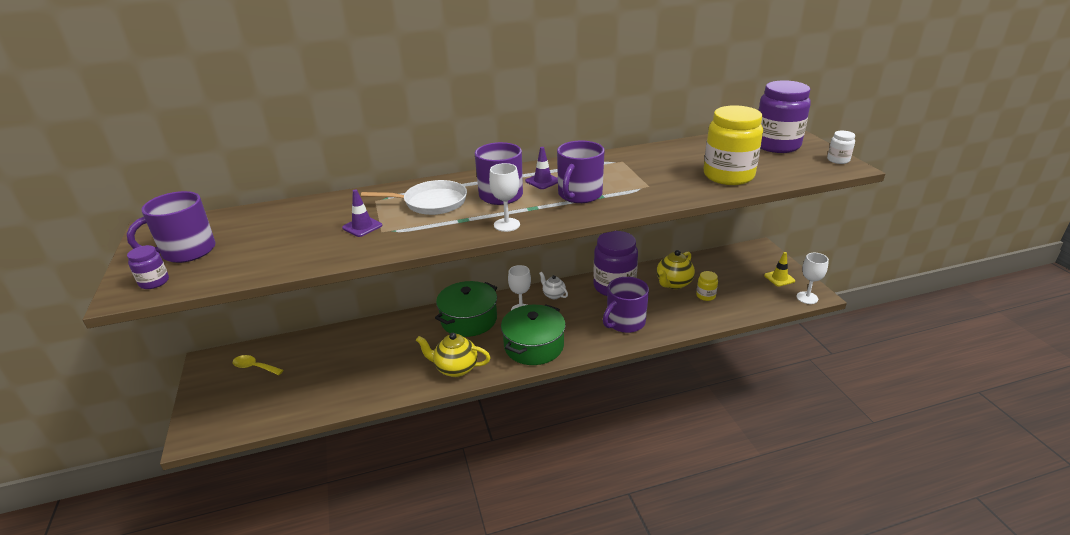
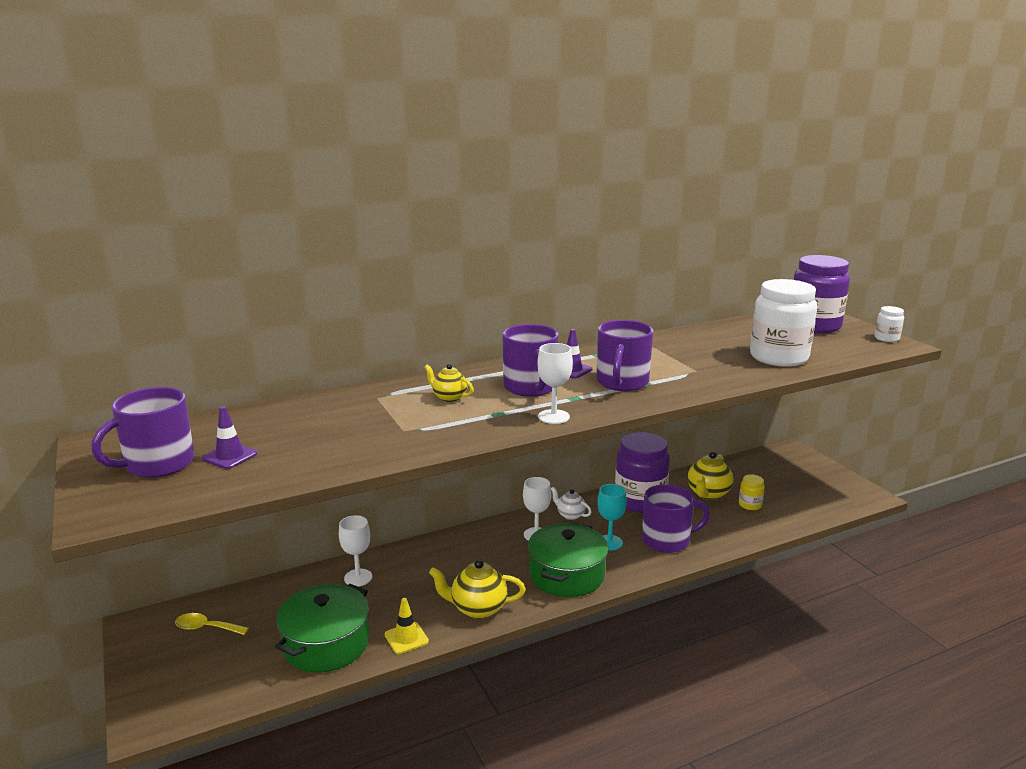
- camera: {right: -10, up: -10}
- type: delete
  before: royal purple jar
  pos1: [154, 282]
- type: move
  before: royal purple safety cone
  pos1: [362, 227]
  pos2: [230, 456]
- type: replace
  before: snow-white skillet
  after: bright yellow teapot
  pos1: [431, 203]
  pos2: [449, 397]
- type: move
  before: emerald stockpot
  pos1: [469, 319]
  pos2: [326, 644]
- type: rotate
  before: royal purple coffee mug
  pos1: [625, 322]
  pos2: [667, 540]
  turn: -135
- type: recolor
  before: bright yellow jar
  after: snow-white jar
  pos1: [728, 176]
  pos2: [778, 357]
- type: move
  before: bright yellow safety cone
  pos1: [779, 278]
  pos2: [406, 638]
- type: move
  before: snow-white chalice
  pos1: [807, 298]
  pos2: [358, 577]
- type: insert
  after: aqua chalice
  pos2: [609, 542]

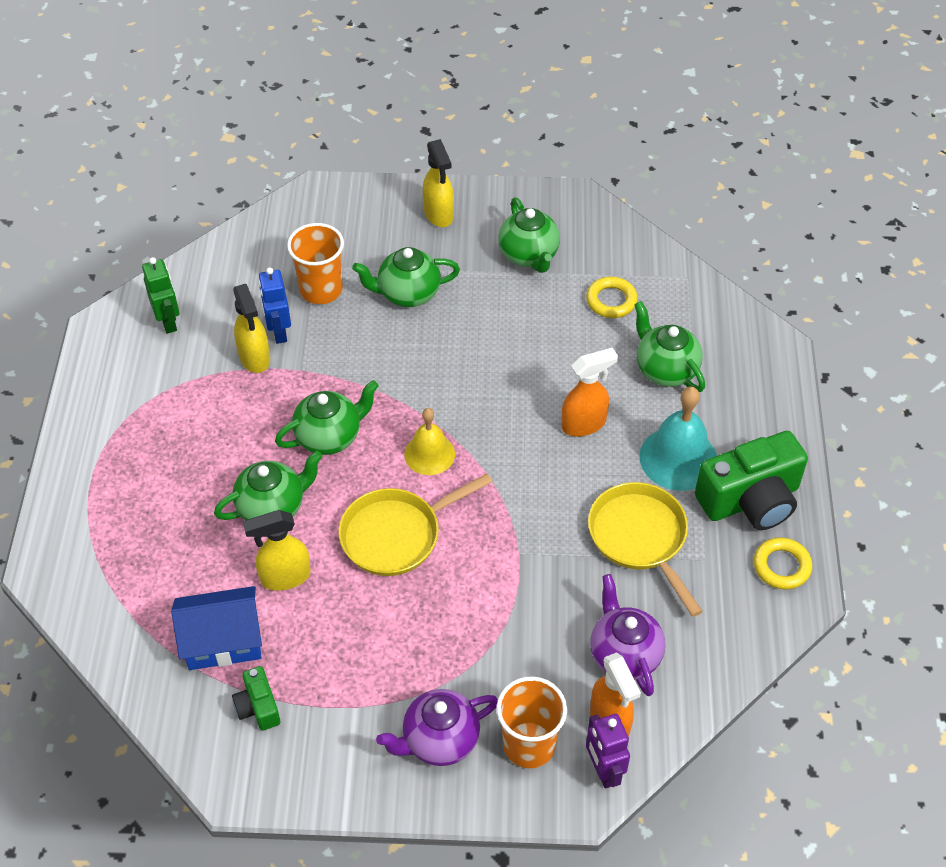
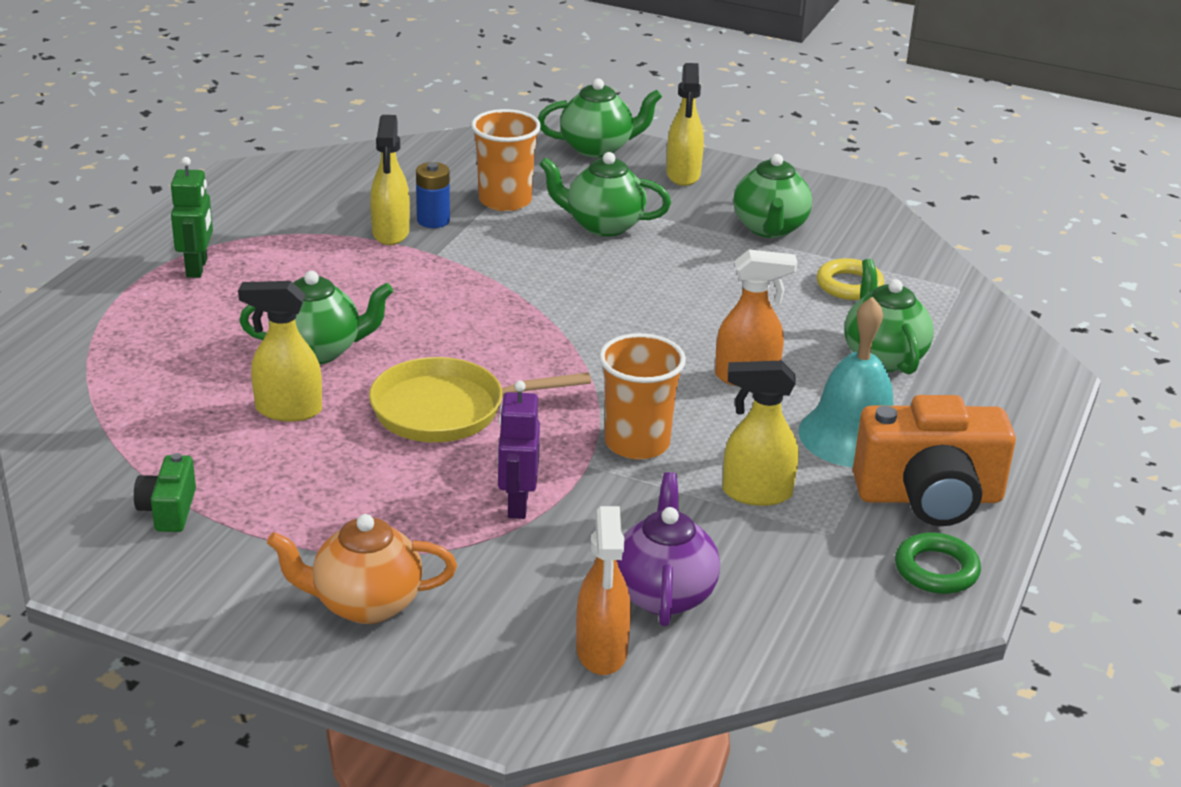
- camera: {right: 20, up: -20}
- type: move
  before: emerald toy robot
  pos1: [168, 322]
  pos2: [197, 268]
- type: delete
  before: cobalt house
  pos1: [223, 641]
- type: replace
  before: cobalt toy robot
  after: cobalt power cell
  pos1: [279, 332]
  pos2: [433, 220]
- type: move
  before: emerald teapot
  pos1: [329, 437]
  pos2: [597, 148]
- type: recolor
  before: royal purple teapot
  after: orange-coloured teapot
  pos1: [439, 740]
  pos2: [365, 604]
- type: delete
  before: bright yellow bell
  pos1: [429, 454]
- type: move
  before: orange-coloured cup
  pos1: [529, 745]
  pos2: [637, 443]
- type: move
  before: royal purple toy robot
  pos1: [603, 770]
  pos2: [517, 504]
- type: replace
  before: bright yellow skillet
  after: bright yellow sprayer
  pos1: [640, 538]
  pos2: [756, 493]
- type: recolor
  before: emerald camera
  after: orange-coloured camera
  pos1: [750, 500]
  pos2: [929, 497]
- type: recolor
  before: bright yellow torus
  after: emerald torus
  pos1: [781, 566]
  pos2: [936, 570]

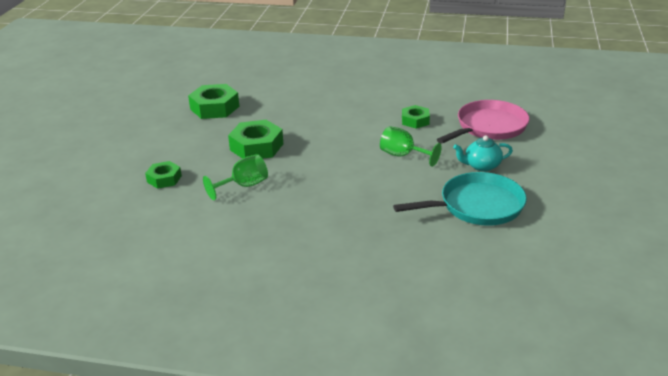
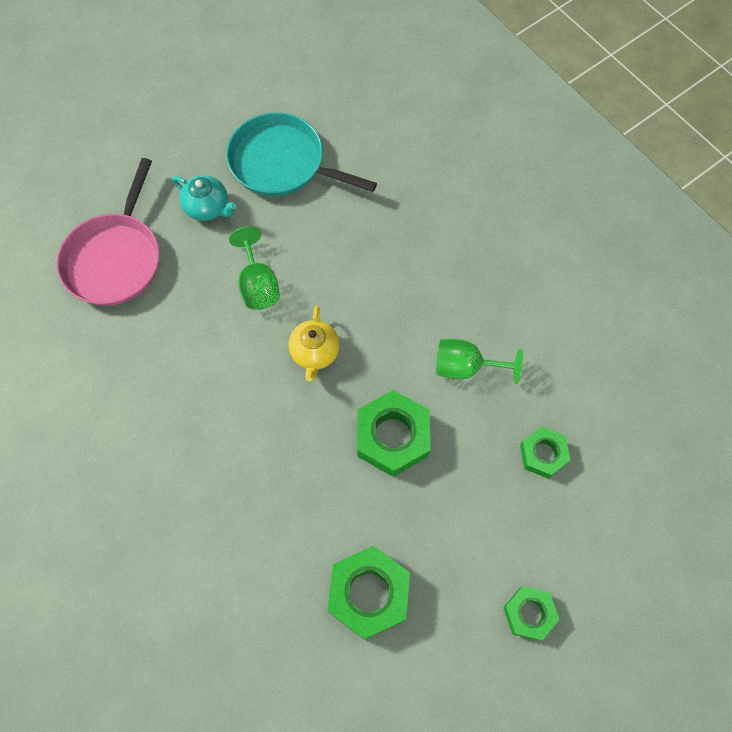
- camera: {right: -140, up: 35}
- type: move
  before: emerald nut
  pos1: [415, 121]
  pos2: [529, 613]
- type: rotate
  before: rose-pink skillet
  pos1: [489, 127]
  pos2: [115, 259]
  turn: -75
- type: insert
  after: bright yellow teapot
  pos2: [315, 353]

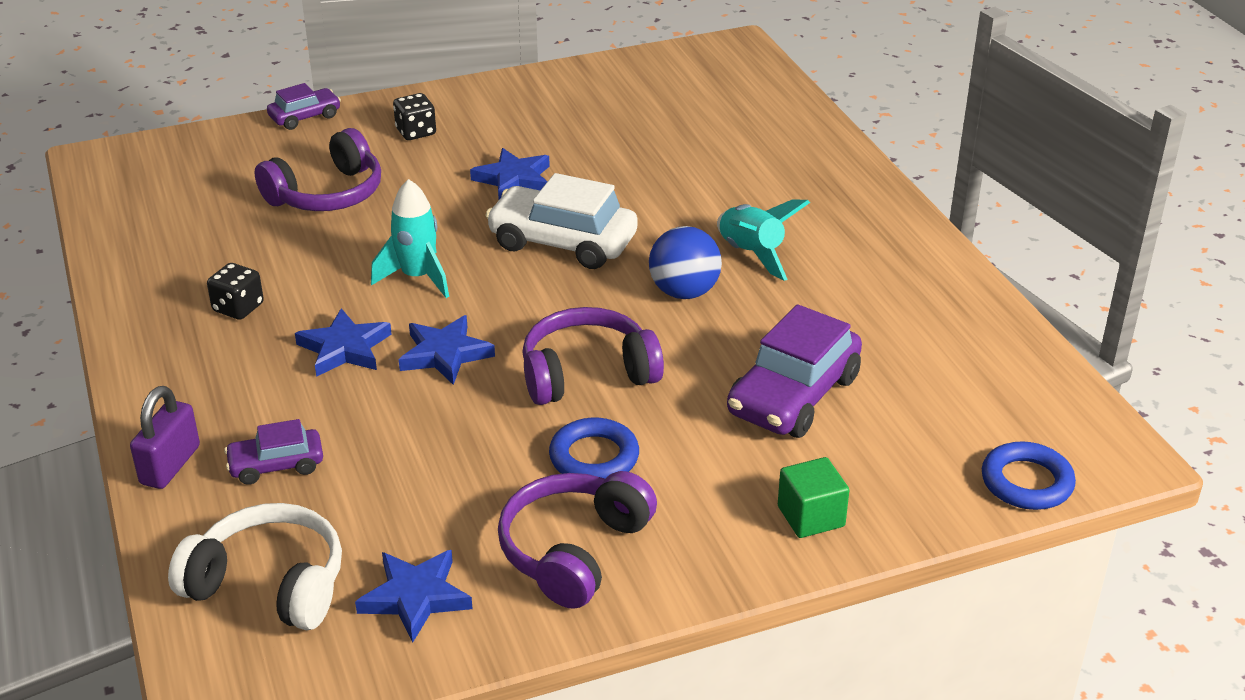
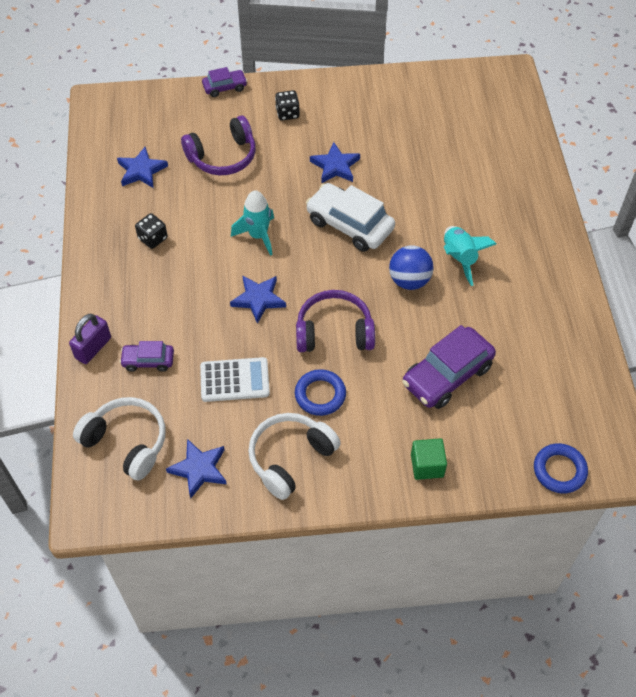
- camera: {right: 15, up: 20}
- type: move
  before: cobalt star
  pos1: [344, 348]
  pos2: [141, 171]
- type: recolor
  before: royal purple headphones
  after: snow-white headphones
  pos1: [574, 551]
  pos2: [290, 458]
- type: insert
  after: snow-white calculator
  pos2: [234, 380]

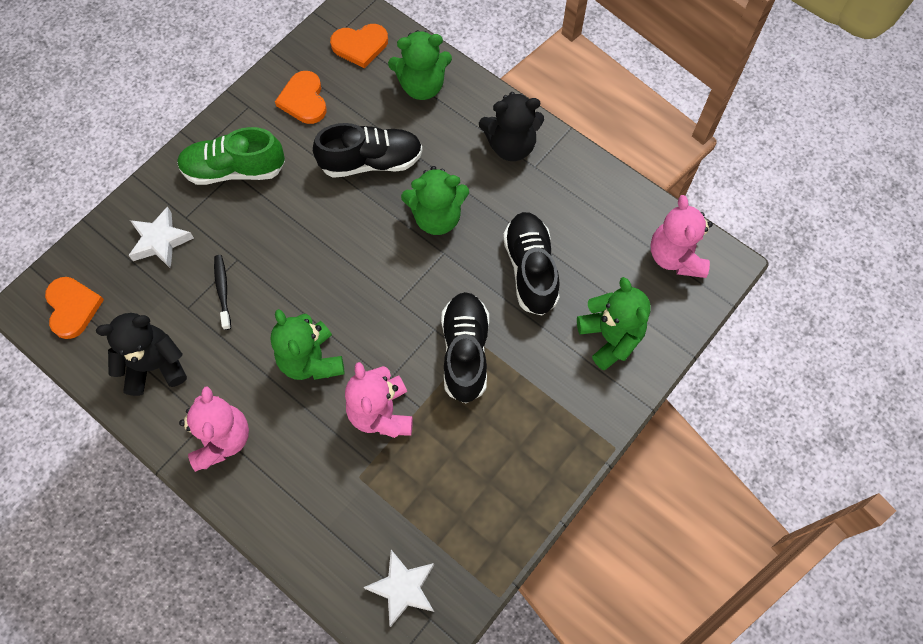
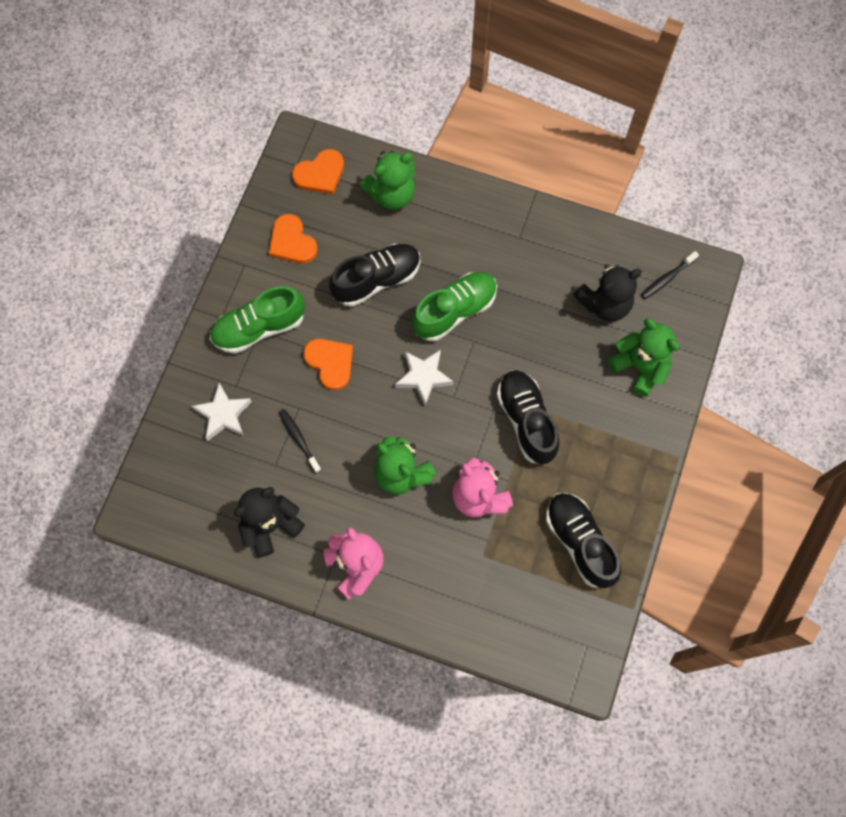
- camera: {right: -20, up: 5}
- type: move
  before: orange-coloured love heart
  pos1: [72, 308]
  pos2: [330, 363]
- type: move
  before: snow-white star
  pos1: [403, 588]
  pos2: [423, 377]
- type: replace
  before: emerald stuffed bear
  after: emerald lace-up shoe
  pos1: [437, 217]
  pos2: [454, 311]
- type: move
  before: black stuffed bear
  pos1: [511, 145]
  pos2: [605, 303]
- type: move
  before: black lace-up shoe
  pos1: [530, 269]
  pos2: [580, 542]
- type: replace
  before: rose-pink stuffed bear
  after: black dental brush
  pos1: [675, 257]
  pos2: [667, 278]

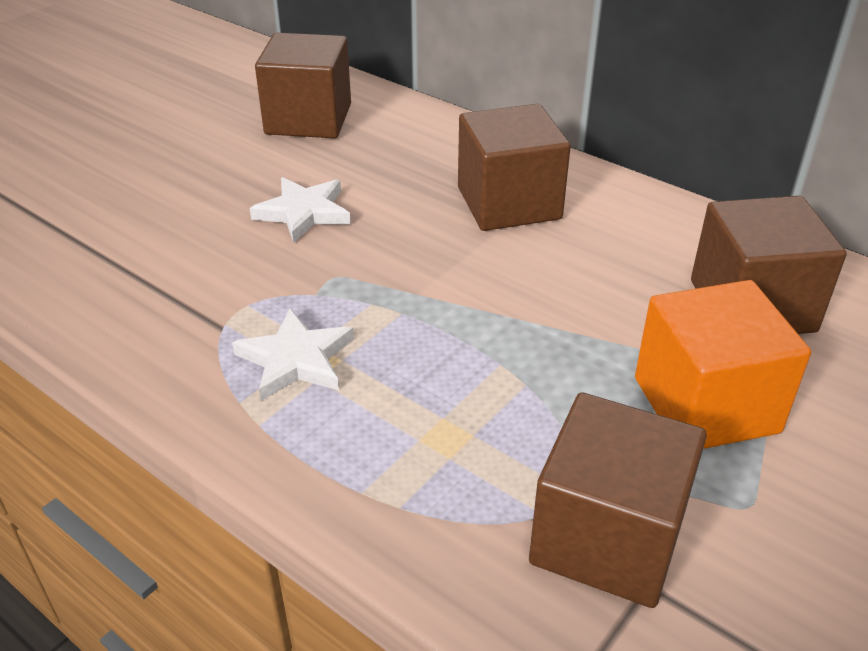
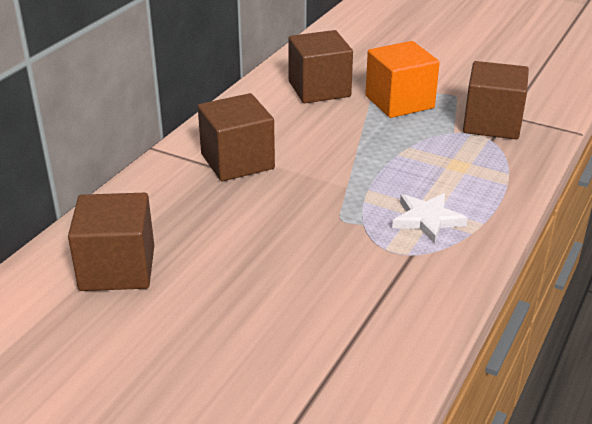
- camera: {right: -100, up: -5}
- type: delete
  before: snow-white star
  pos1: [303, 212]

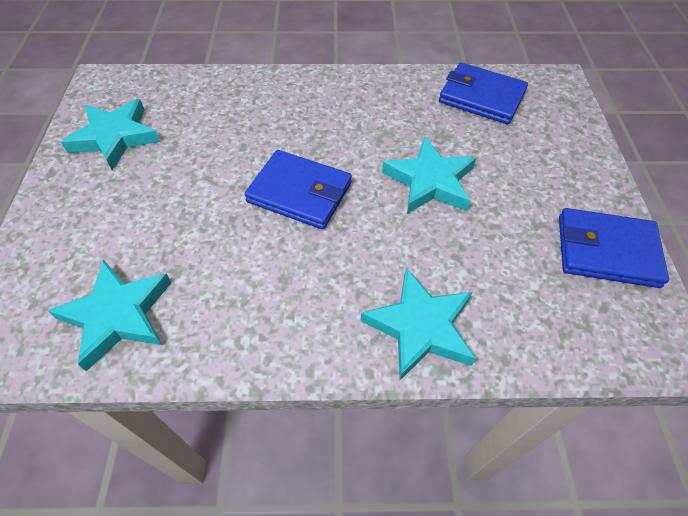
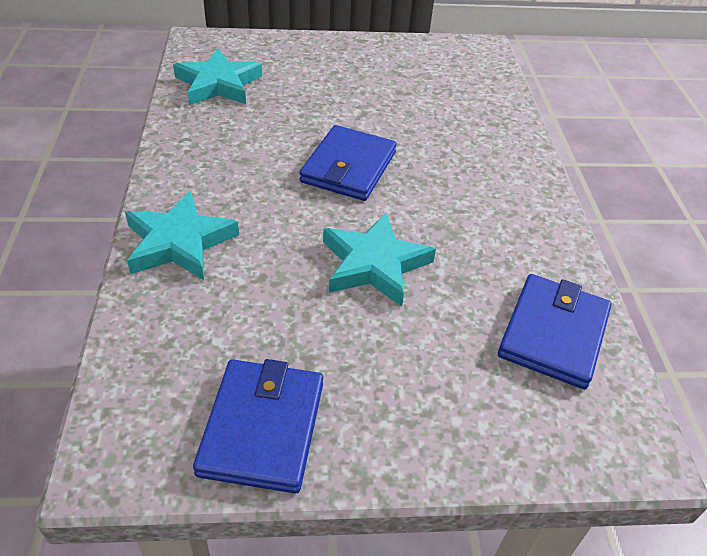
- camera: {right: 85, up: -10}
- type: delete
  before: aqua star
  pos1: [115, 137]

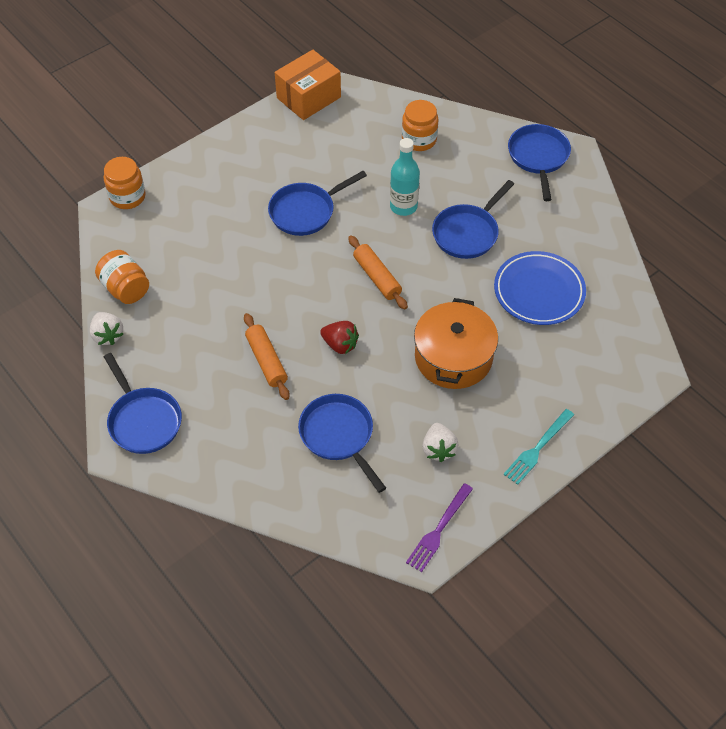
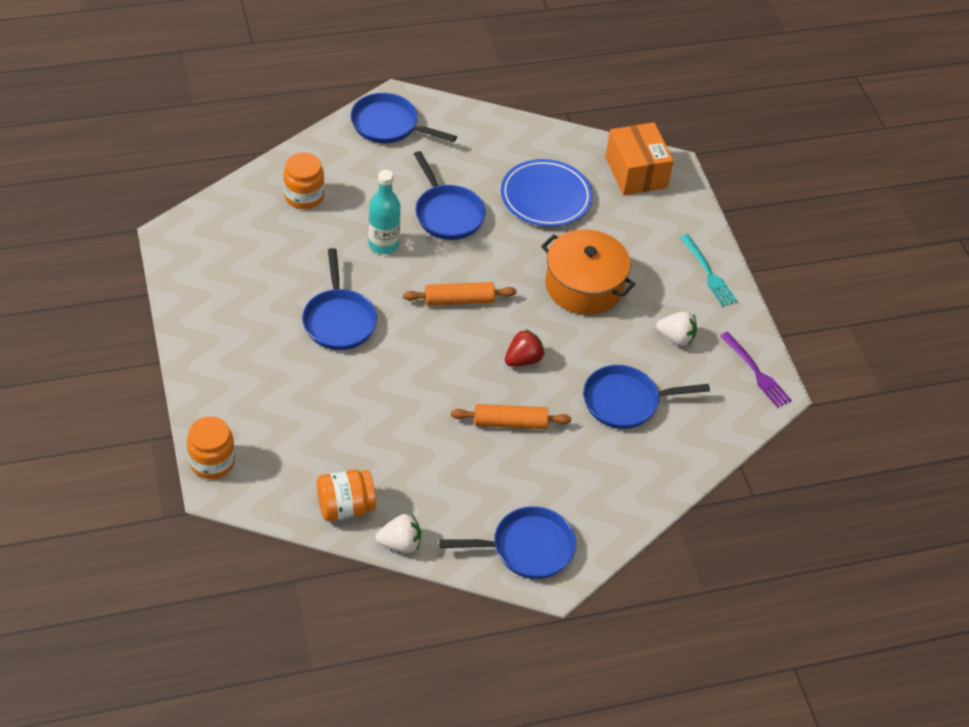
- camera: {right: -70, up: -5}
- type: move
  before: orange-coloured box
  pos1: [309, 97]
  pos2: [636, 172]

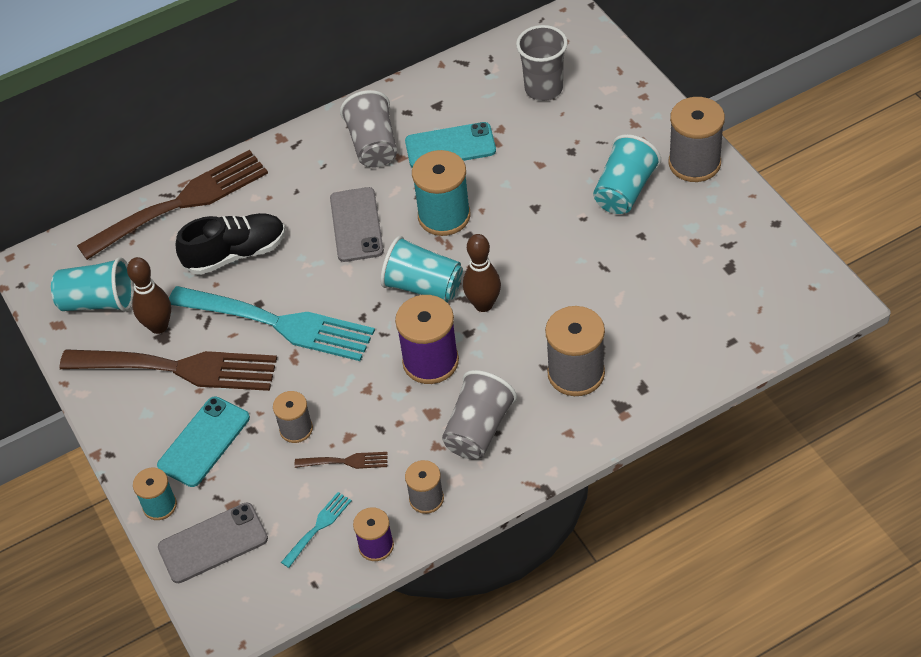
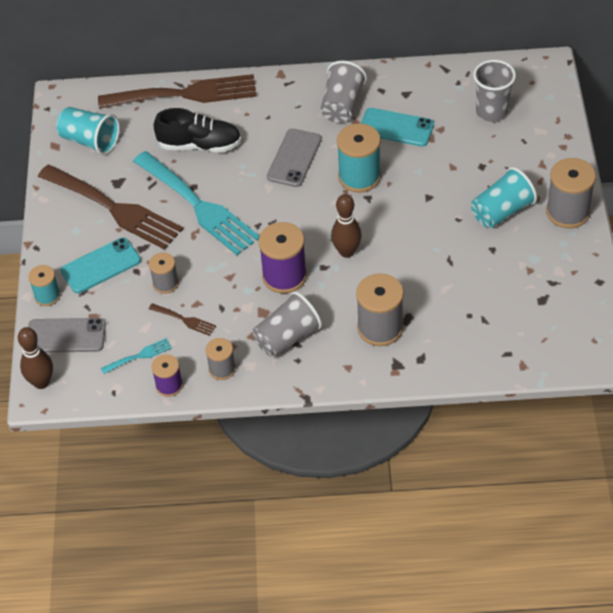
- camera: {right: 25, up: 0}
- type: move
  before: dark brown skittle
  pos1: [159, 326]
  pos2: [41, 382]
- type: delete
  before: aqua cup
  pos1: [423, 286]

